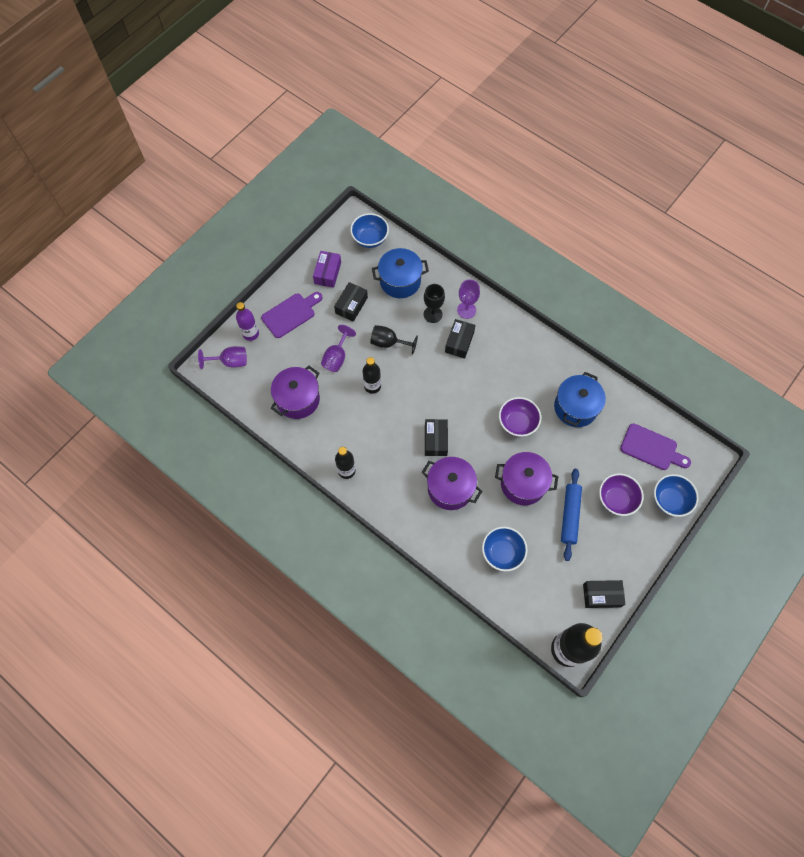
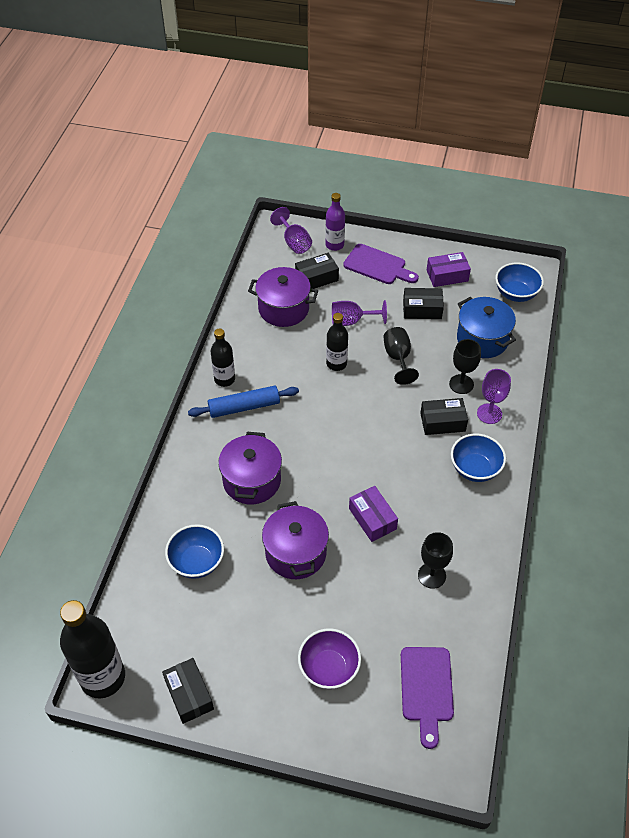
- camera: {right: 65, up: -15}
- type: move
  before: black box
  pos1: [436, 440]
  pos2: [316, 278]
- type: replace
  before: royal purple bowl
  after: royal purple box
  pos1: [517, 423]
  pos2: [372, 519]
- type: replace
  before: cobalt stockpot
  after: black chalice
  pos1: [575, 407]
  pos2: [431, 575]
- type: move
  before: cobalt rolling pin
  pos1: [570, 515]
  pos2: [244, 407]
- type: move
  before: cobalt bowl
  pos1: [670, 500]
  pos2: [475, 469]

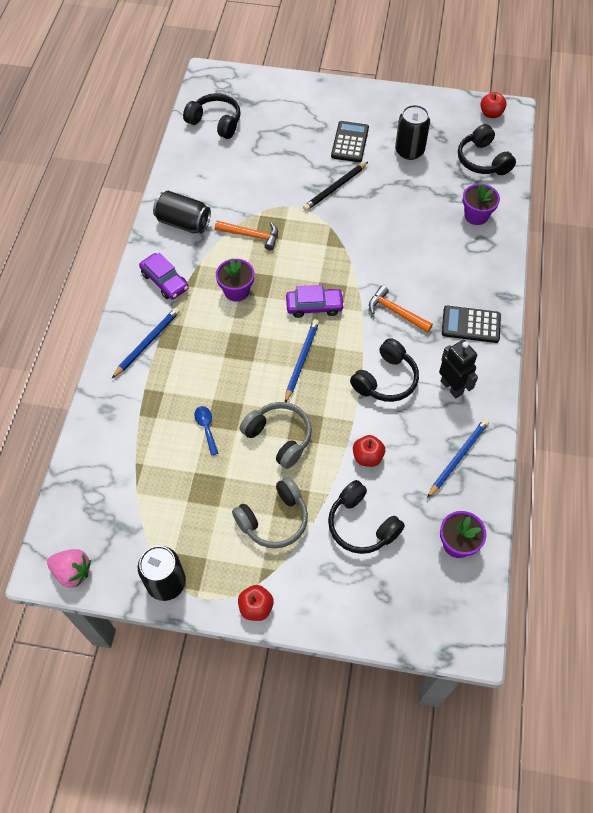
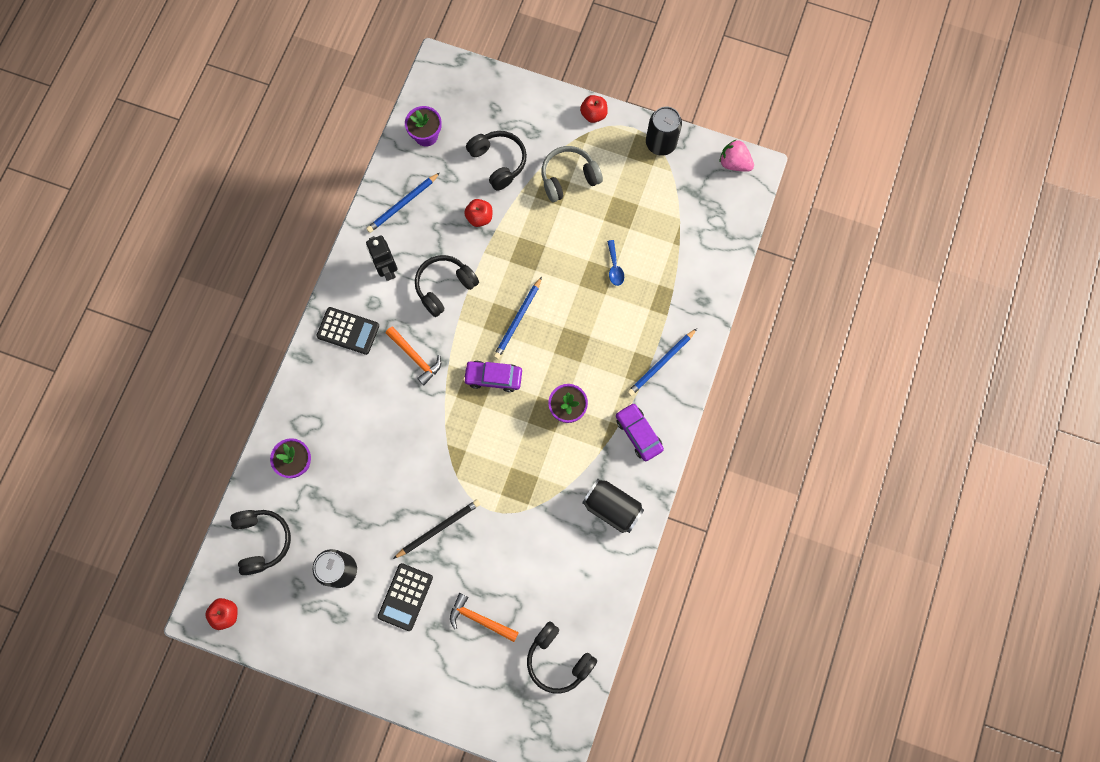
- camera: {right: -170, up: 15}
- type: move
  before: orange-coloured carpenter's hammer
  pos1: [251, 235]
  pos2: [480, 619]
- type: delete
  before: ash-grey headphones
  pos1: [279, 437]

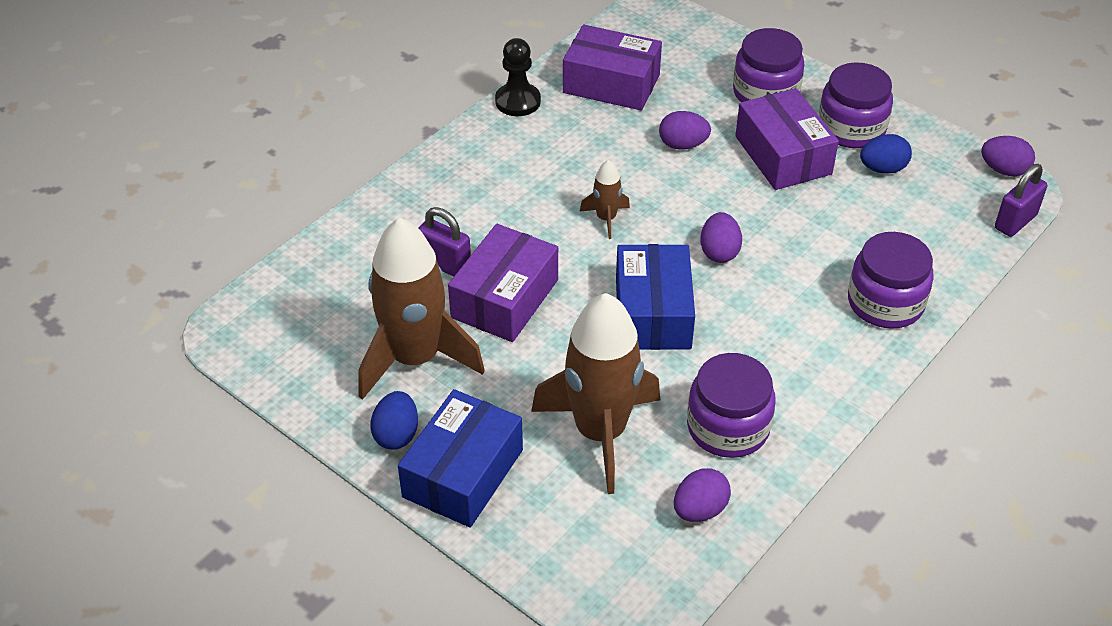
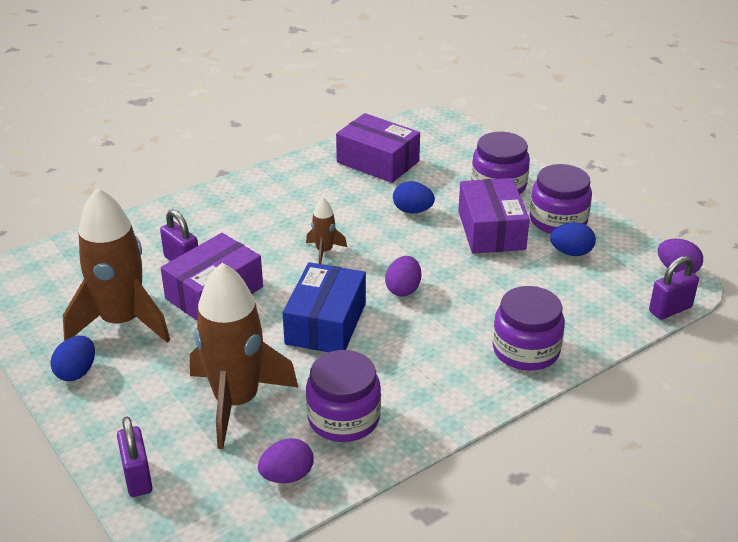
- camera: {right: 15, up: -10}
- type: delete
  before: cobalt box
  pos1: [463, 473]
- type: delete
  before: black pawn
  pos1: [518, 101]
- type: recolor
  before: royal purple egg shape
  after: cobalt egg shape
  pos1: [683, 145]
  pos2: [412, 211]
- type: insert
  after: royal purple lock
  pos2: [137, 477]

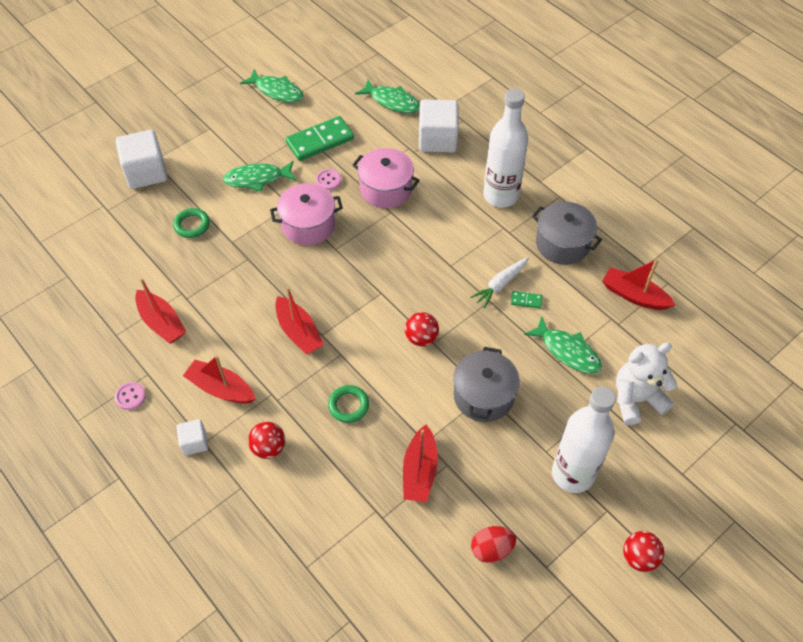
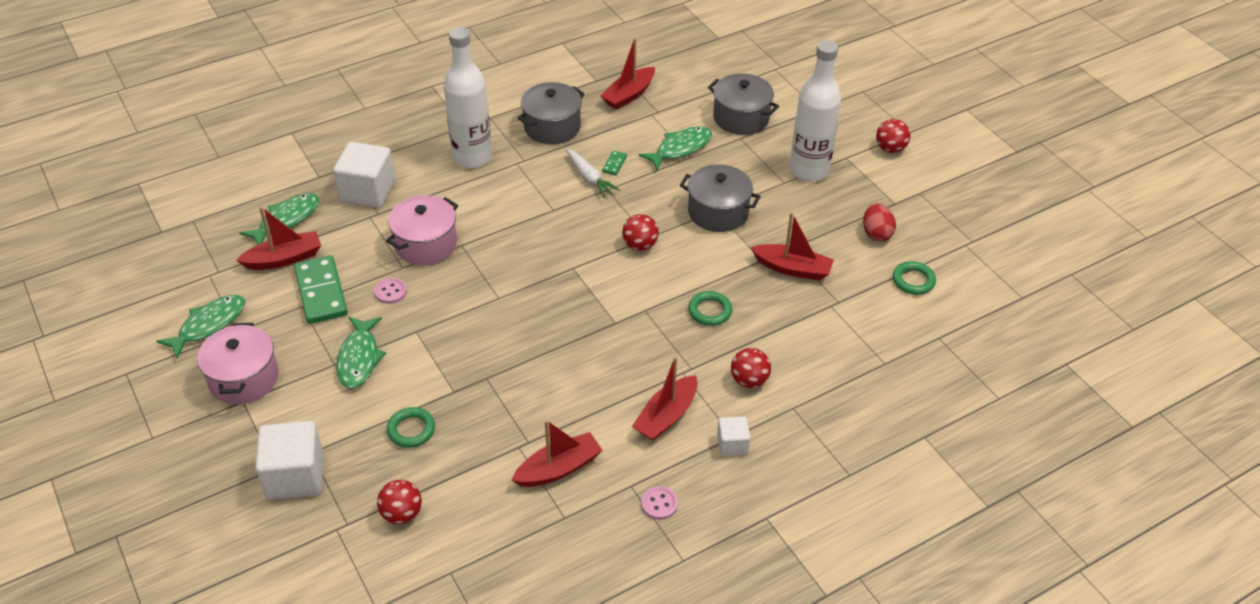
- camera: {right: -80, up: -10}
- type: move
  before: rose-pink stockpot
  pos1: [308, 225]
  pos2: [244, 378]
- type: move
  before: crimson sailboat
  pos1: [299, 332]
  pos2: [284, 258]
- type: replace
  before: snow-white stuffed bear
  after: ash-grey stockpot
  pos1: [636, 399]
  pos2: [741, 118]
- type: insert
  after: crimson ball
  pos2: [402, 514]
- type: insert
  after: emerald torus
  pos2: [913, 281]

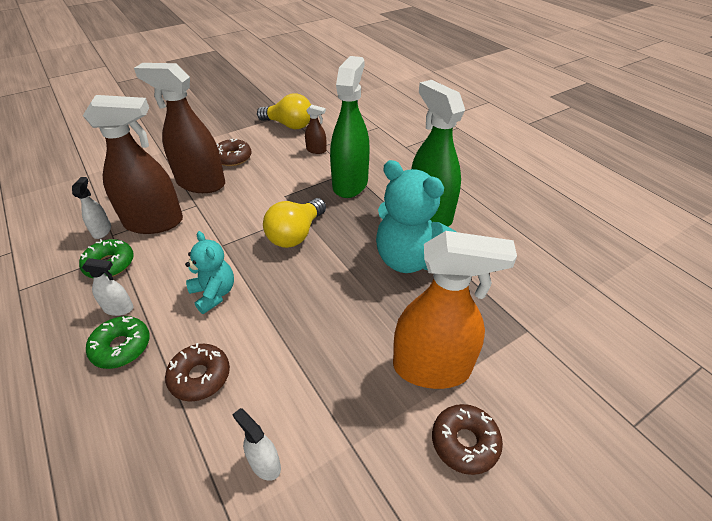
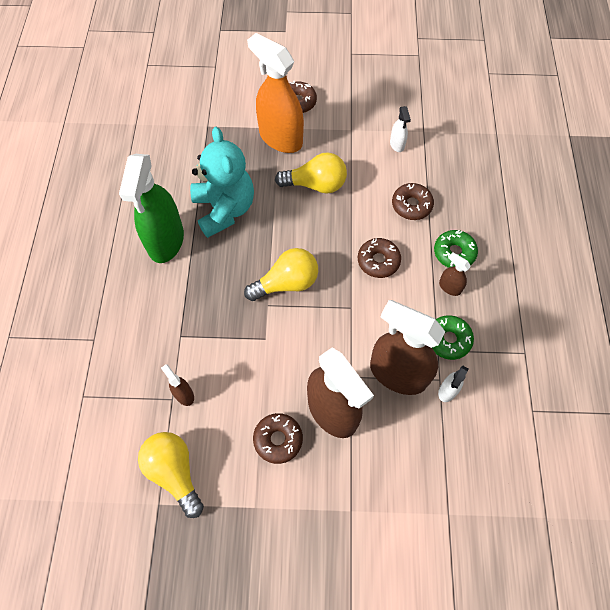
- camera: {right: -145, up: 20}
- type: recolor
  before: snow-white sprayer
  after: dark brown sprayer
  pos1: [119, 308]
  pos2: [449, 287]
- type: replace
  before: aqua stuffed bear
  after: dark brown glazed donut
  pos1: [214, 294]
  pos2: [378, 261]
- type: delete
  before: emerald sprayer
  pos1: [350, 184]
- type: insert
  after: bright yellow bulb
  pos2: [316, 184]

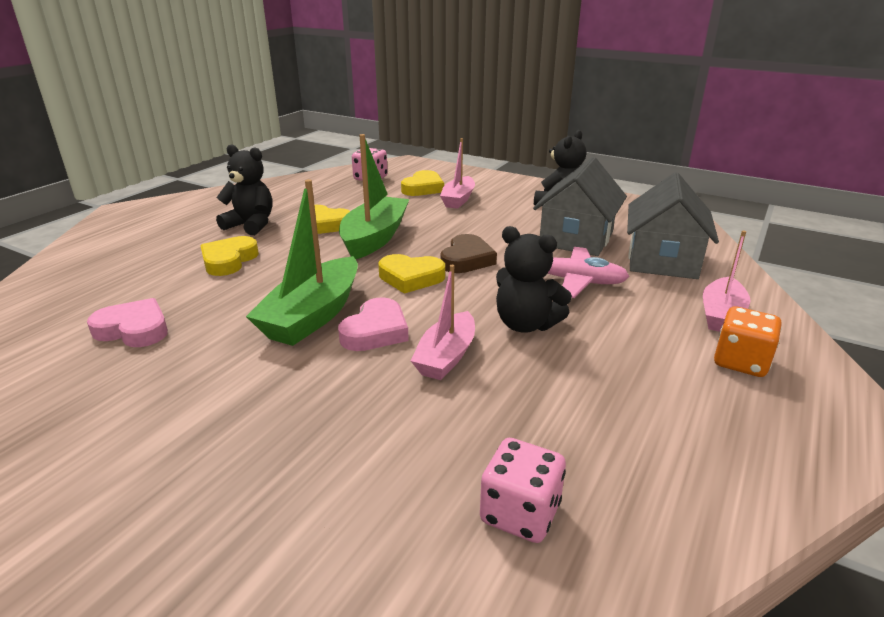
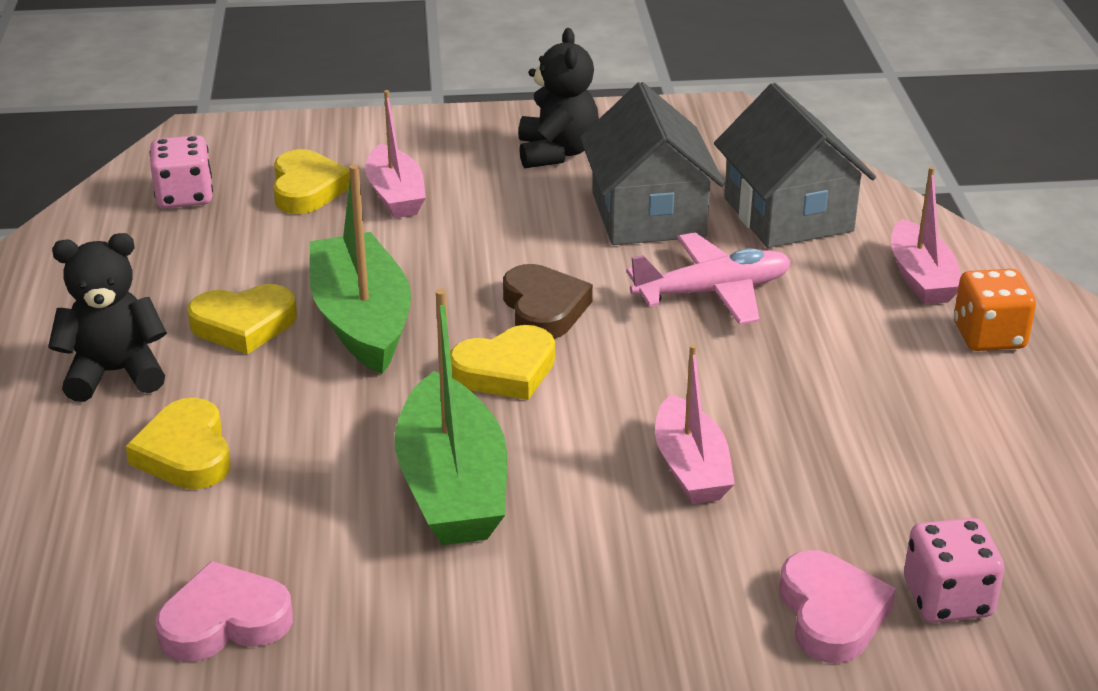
- camera: {right: -35, up: 5}
- type: move
  before: rose-pink love heart
  pos1: [375, 331]
  pos2: [831, 613]
- type: delete
  before: black stuffed bear
  pos1: [526, 324]

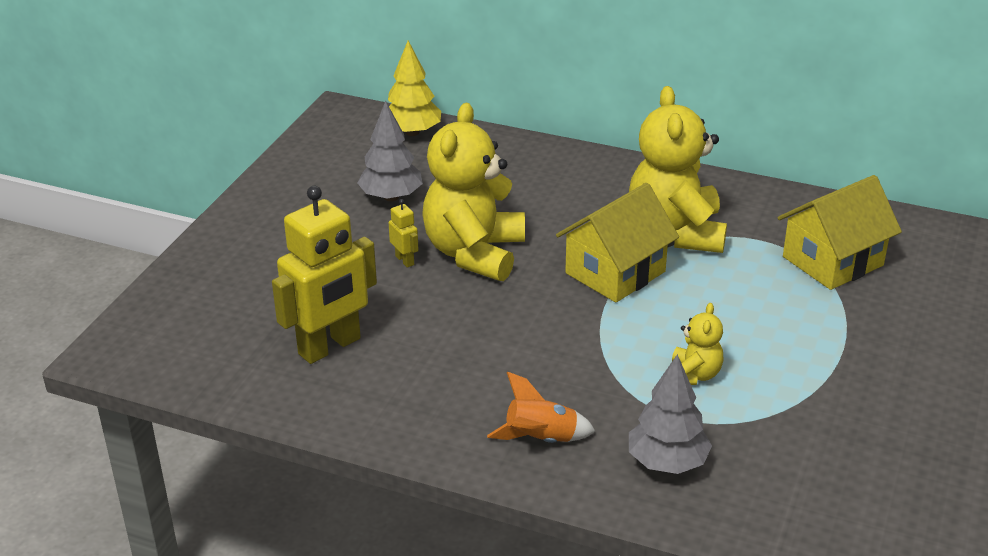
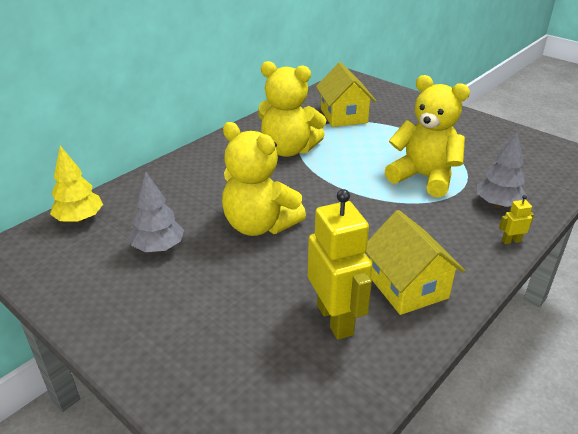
- camera: {right: -70, up: 0}
- type: move
  before: bright yellow toy robot
  pos1: [405, 260]
  pos2: [511, 241]
- type: delete
  before: orange-coloured spaceship
  pos1: [541, 439]
- type: move
  before: bright yellow house
  pos1: [615, 272]
  pos2: [407, 286]
- type: resize
  before: bright yellow stuffed bear
  pos1: [694, 375]
  pos2: [424, 177]
  scale: 2.14

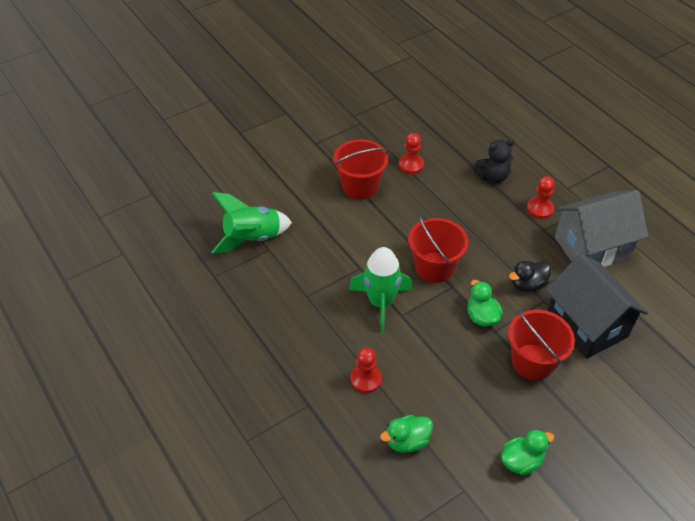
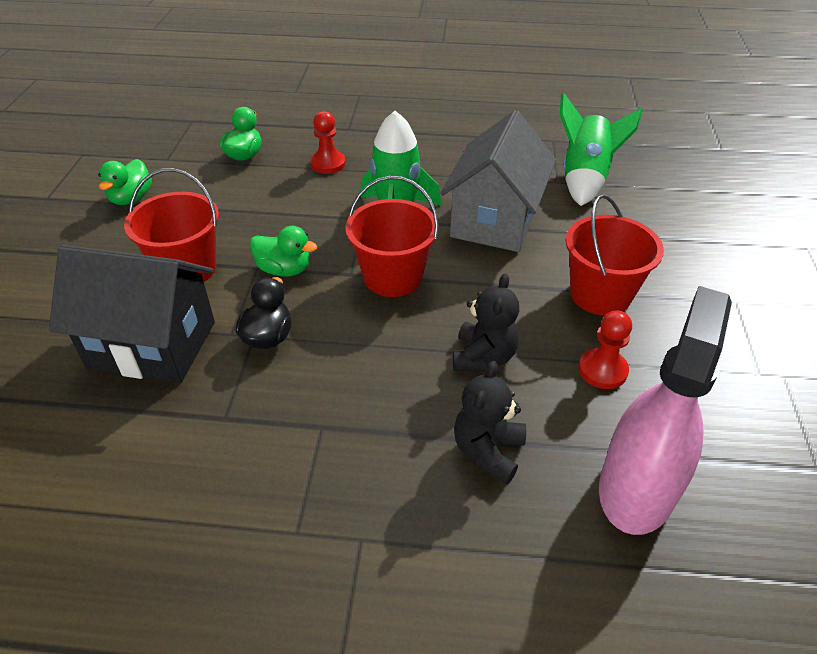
- camera: {right: 130, up: -5}
- type: delete
  before: crimson pawn
  pos1: [540, 209]
- type: move
  before: ash-grey house
  pos1: [592, 247]
  pos2: [495, 221]
- type: insert
  after: black stuffed bear
  pos2: [483, 357]
- type: insert
  after: rose-pink sprayer
  pos2: [637, 488]

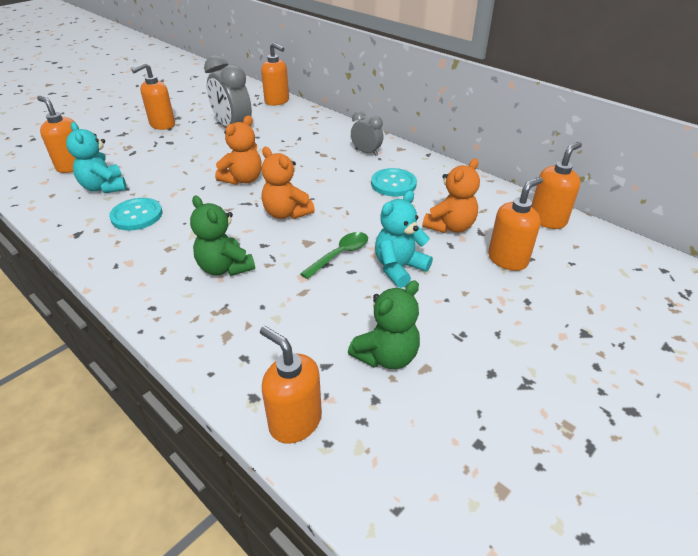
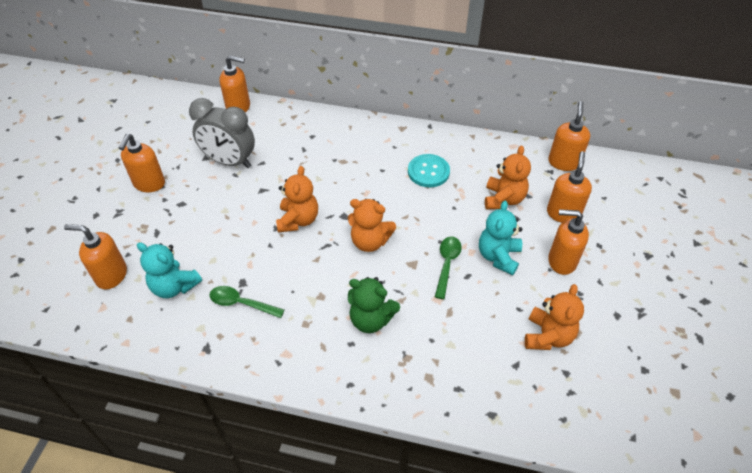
- camera: {right: -30, up: 10}
- type: replace
  before: aqua button
  after: emerald teaspoon
  pos1: [137, 215]
  pos2: [241, 303]
- type: move
  before: orange-coloured soap dispenser
  pos1: [295, 421]
  pos2: [561, 261]
- type: recolor
  before: emerald stuffed bear
  after: orange-coloured stuffed bear
  pos1: [386, 356]
  pos2: [547, 336]
- type: delete
  before: ash-grey clock
  pos1: [366, 152]

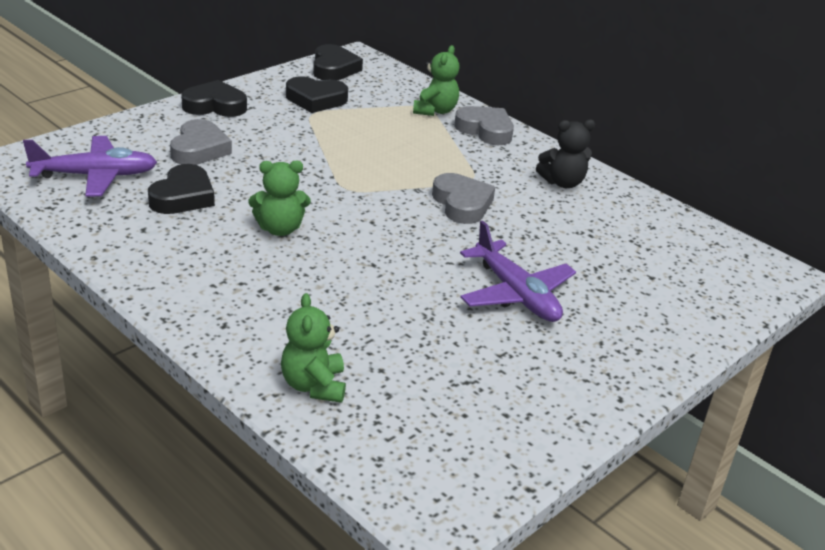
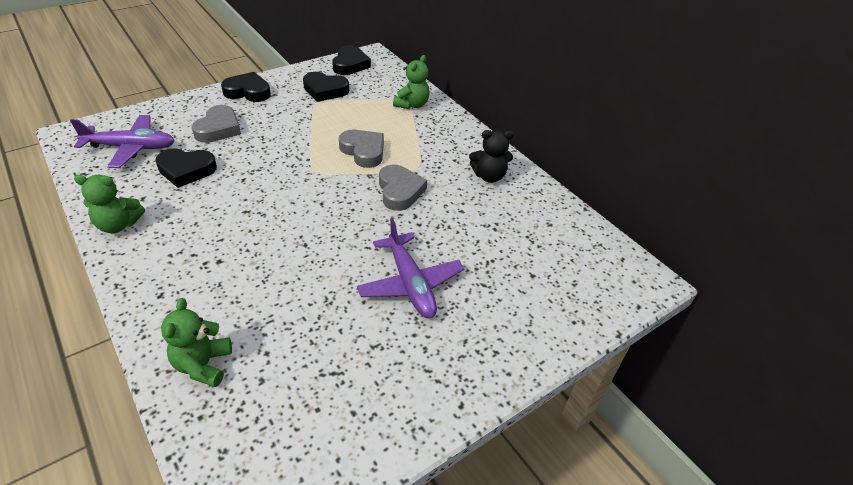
- camera: {right: 10, up: 10}
- type: rotate
  before: black love heart
  pos1: [183, 196]
  pos2: [186, 170]
  turn: 60
- type: move
  before: emerald stuffed bear
  pos1: [279, 229]
  pos2: [118, 225]
- type: move
  before: ash-grey love heart
  pos1: [485, 130]
  pos2: [363, 151]

